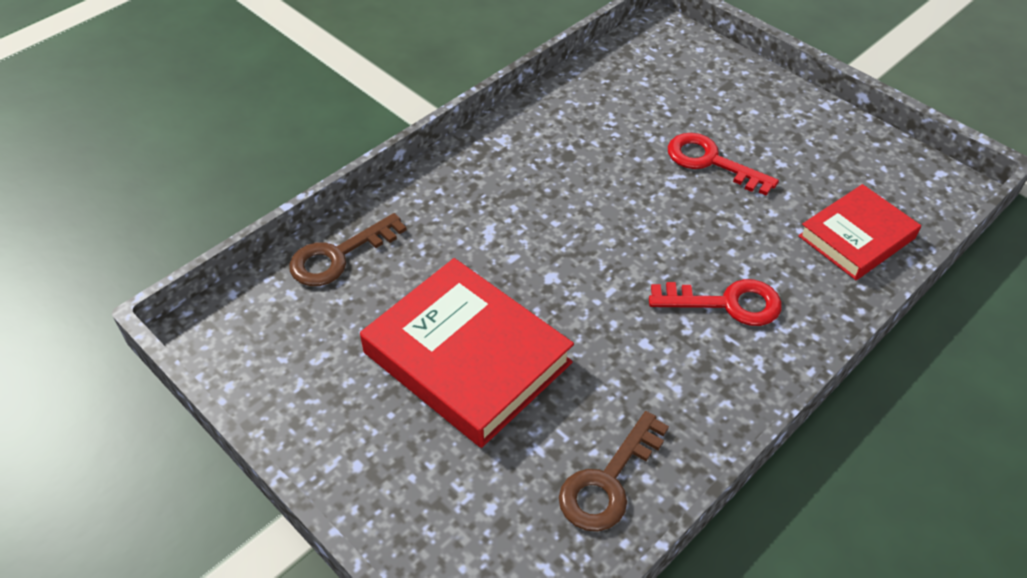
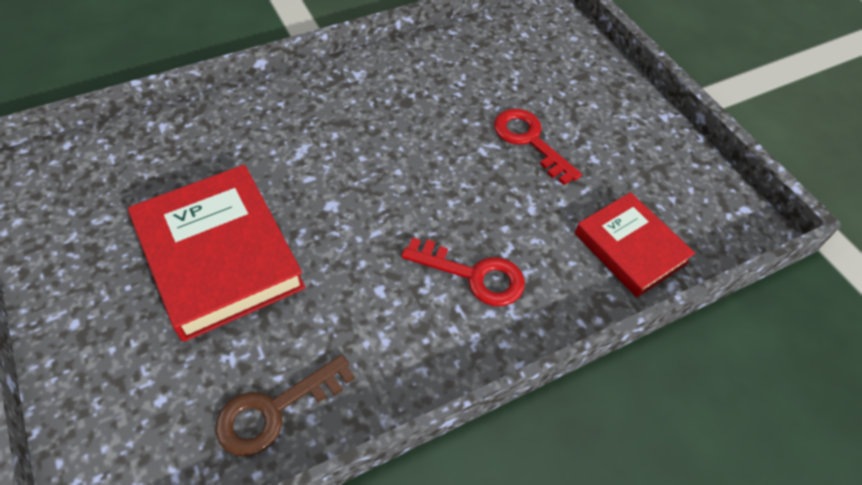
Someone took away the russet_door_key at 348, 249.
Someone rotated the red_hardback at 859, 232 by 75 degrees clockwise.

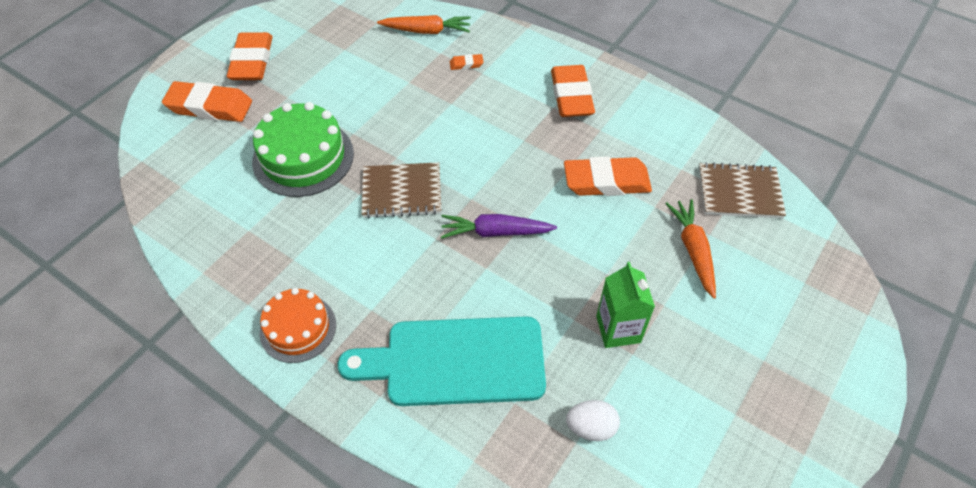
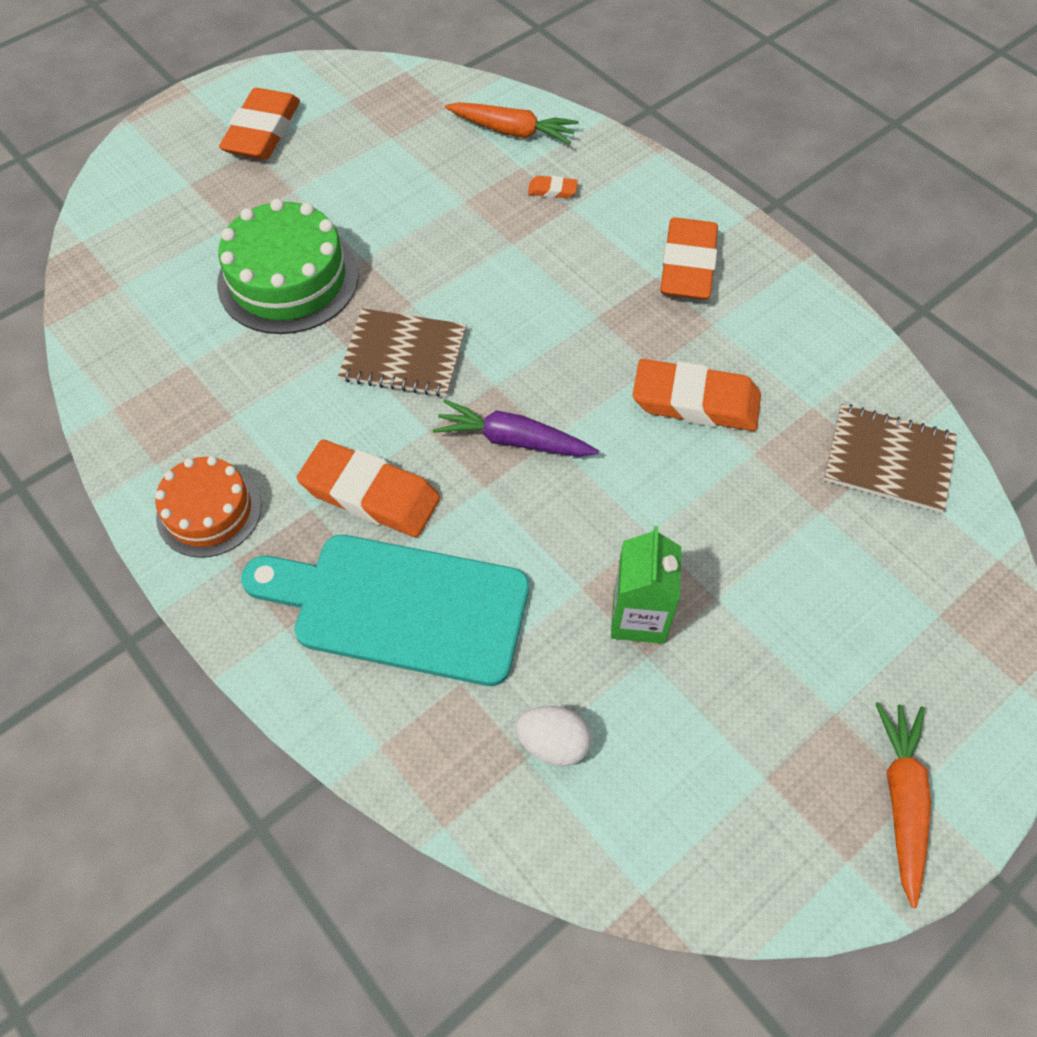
Someone carried the orange-coloured_pencil_eraser from 207, 101 to 368, 488.
Someone carried the orange-coloured_toy_carrot from 690, 249 to 903, 805.

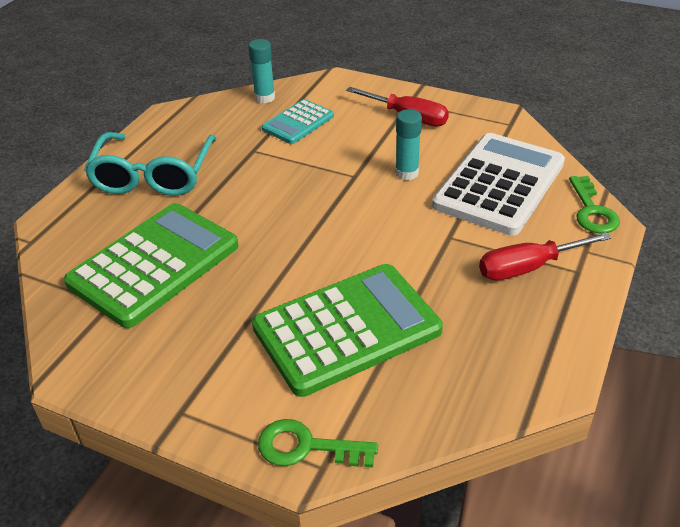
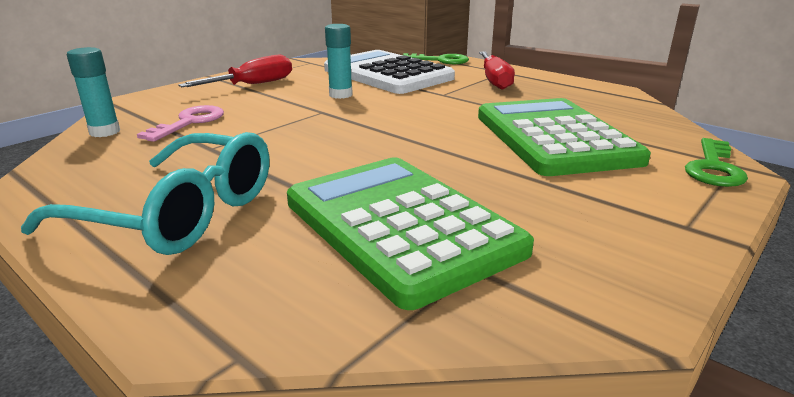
Someone swapped the teal_pocket_calculator at 298, 121 for the rose-pink_door_key at 180, 123.

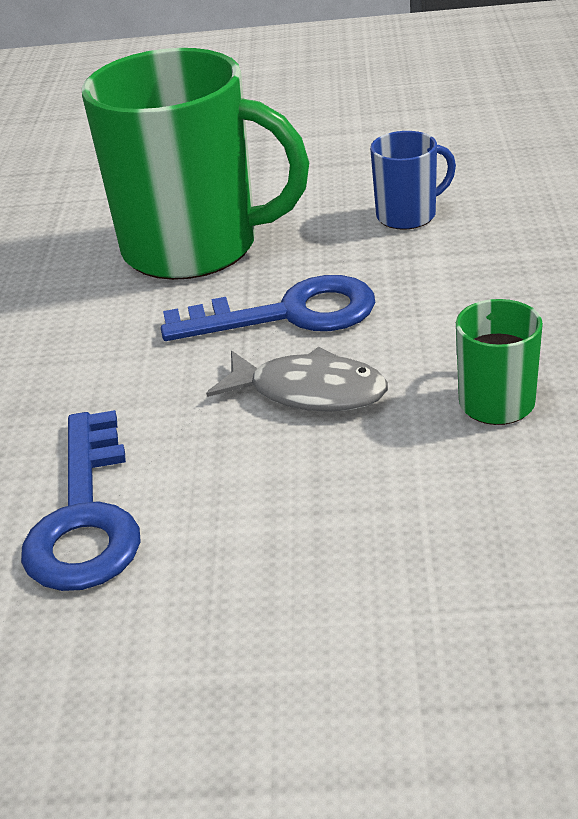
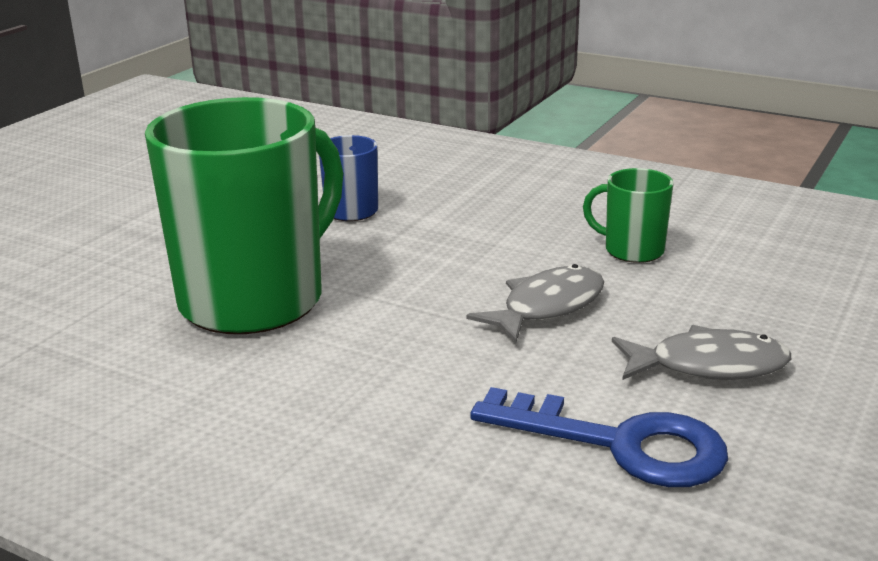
Someone took away the royal_blue_door_key at 268, 308.
Someone put down the grey_fish at 701, 352.

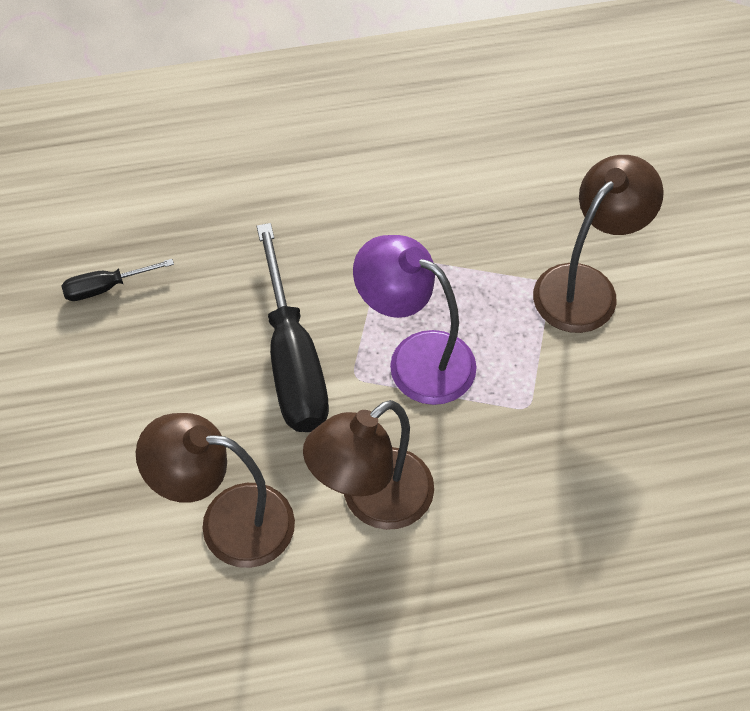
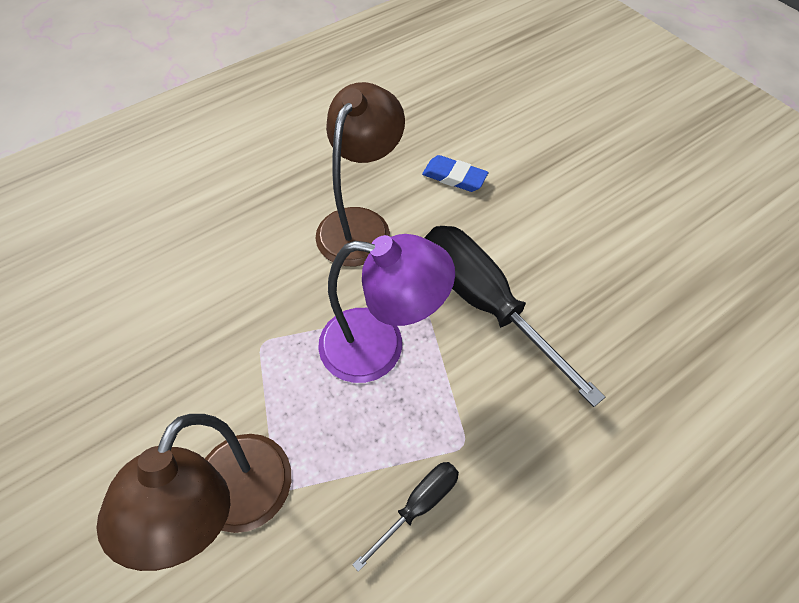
Someone carried the jet-black_hand_screwdriver from 117, 280 to 405, 517.
Someone swapped the russet_desk_lamp at 215, 490 for the royal_blue_pencil_eraser at 455, 173.

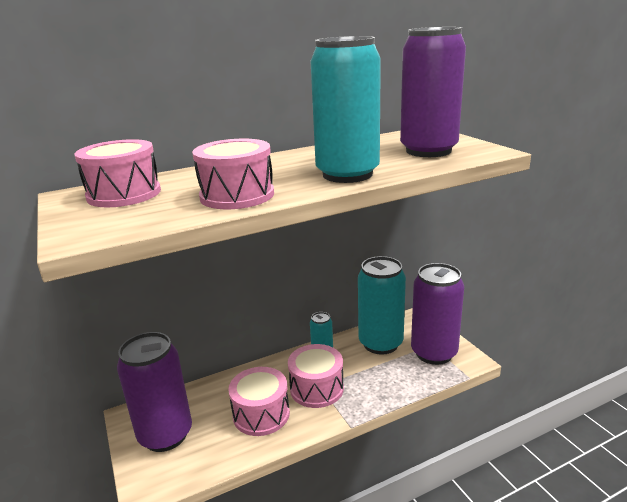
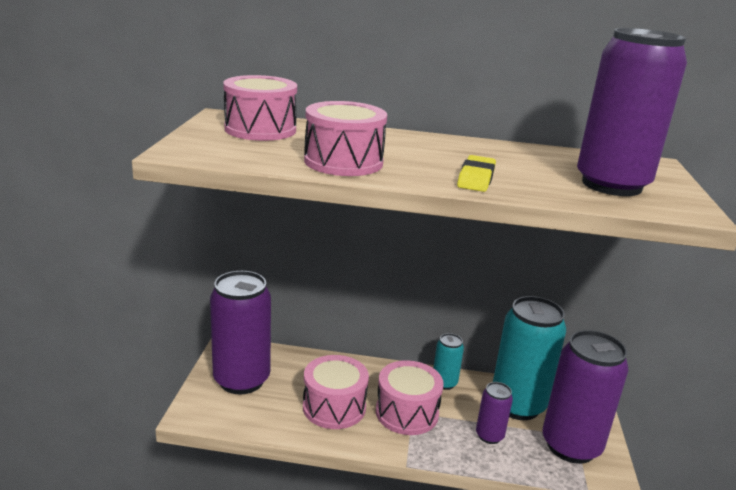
Someone swapped the teal_tin at 346, 109 for the yellow_pencil_eraser at 476, 173.
Someone put down the violet_tin at 494, 413.

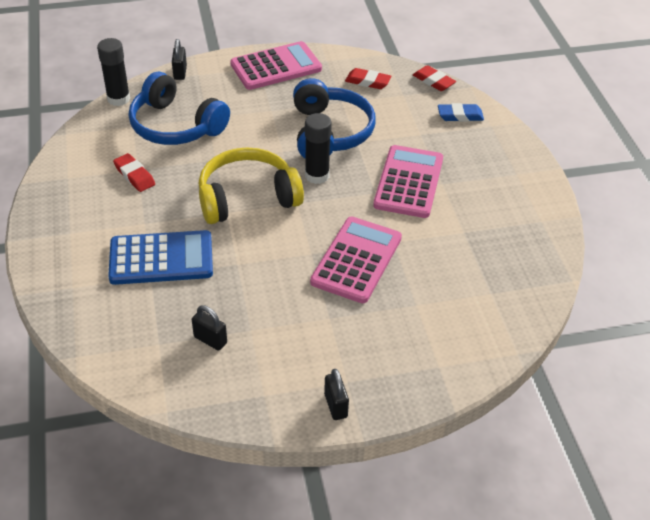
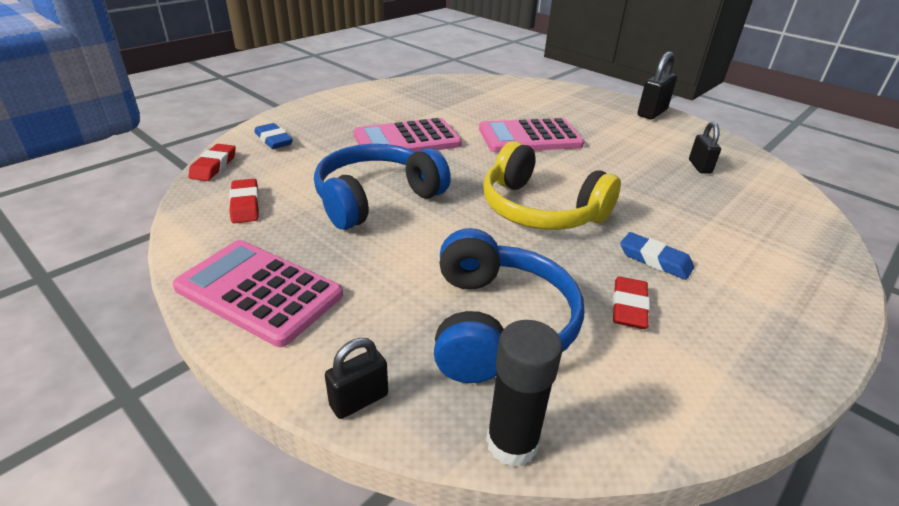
Someone took away the royal_blue_pocket_calculator at 160, 257.
Someone took away the jet-black_stick_of_glue at 318, 148.
Someone scaled the jet-black_padlock at 336, 394 by 1.54.
Someone put down the royal_blue_pencil_eraser at 657, 256.

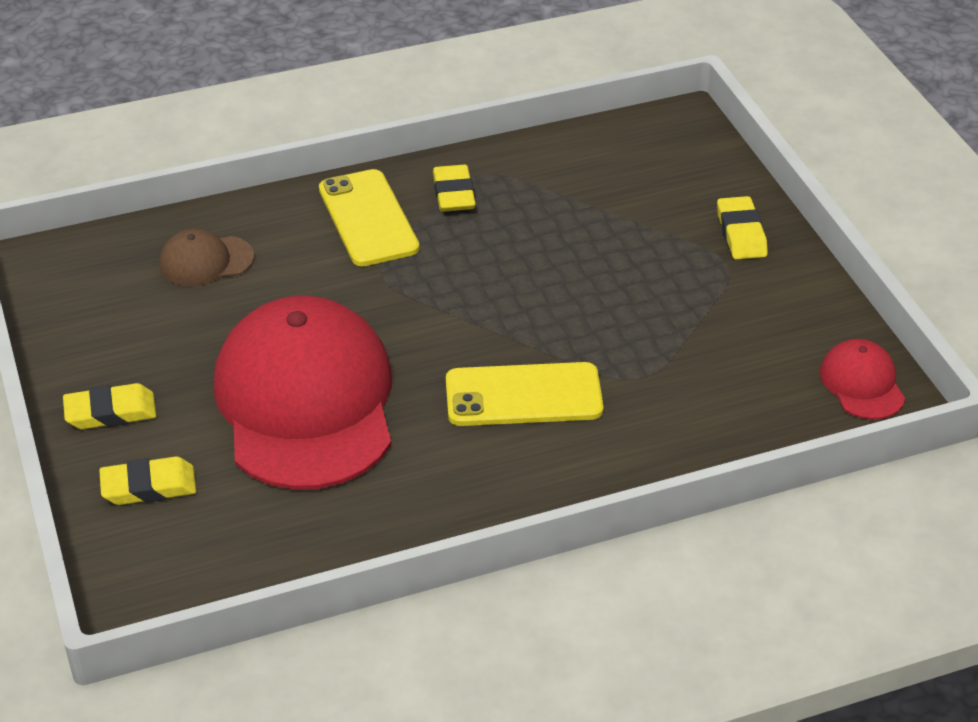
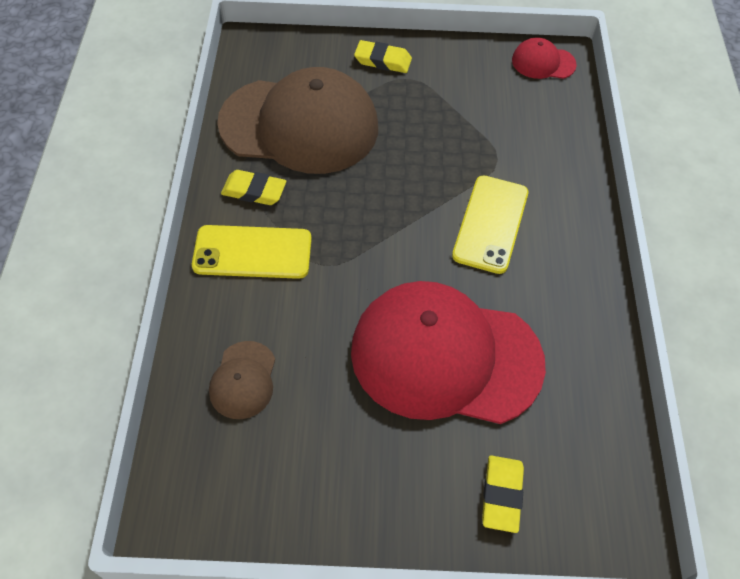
Someone took away the yellow_pencil_eraser at 109, 406.
Someone put down the russet_baseball_cap at 297, 120.

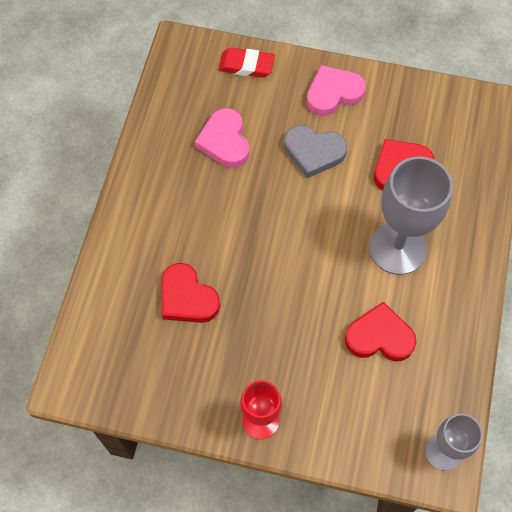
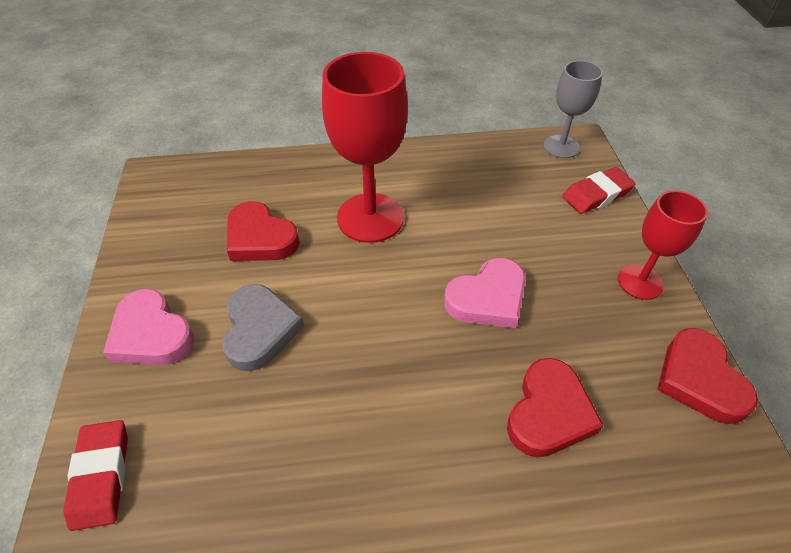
Someone carried the rose-pink_heart_shape from 222, 138 to 485, 293.
Someone carried the red_heart_shape from 381, 331 to 707, 376.
Someone repainted the grey_chalice at 411, 216, which became the red_chalice at 365, 147.
Someone put down the red_pencil_eraser at 599, 190.

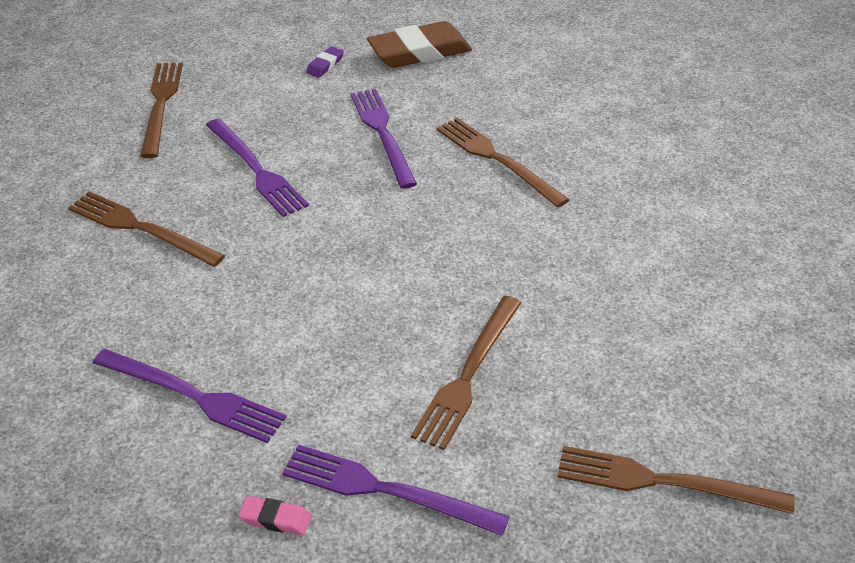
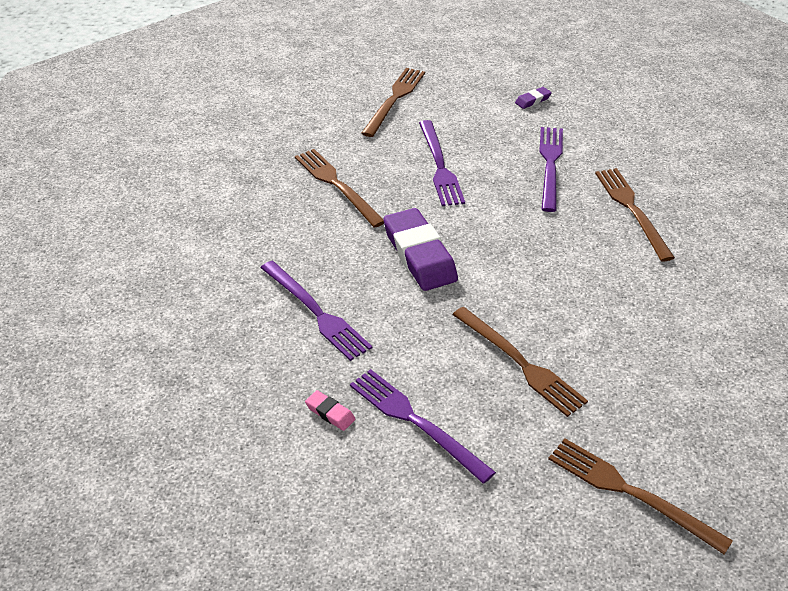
Someone took away the russet_pencil_eraser at 419, 44.
Someone rotated the russet_dinner_fork at 466, 373 by 90 degrees counterclockwise.
Someone put down the violet_pencil_eraser at 420, 249.

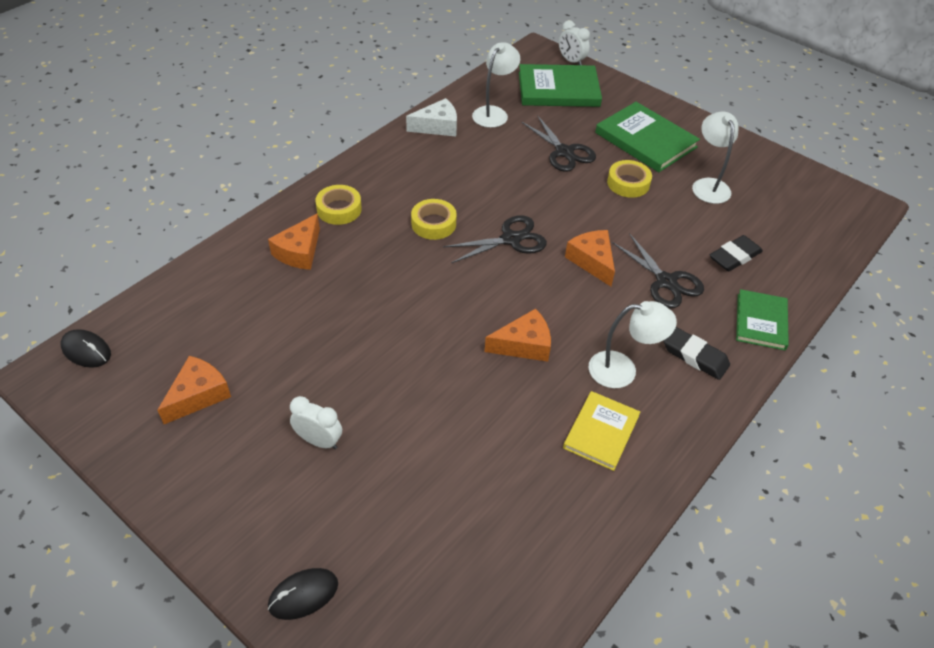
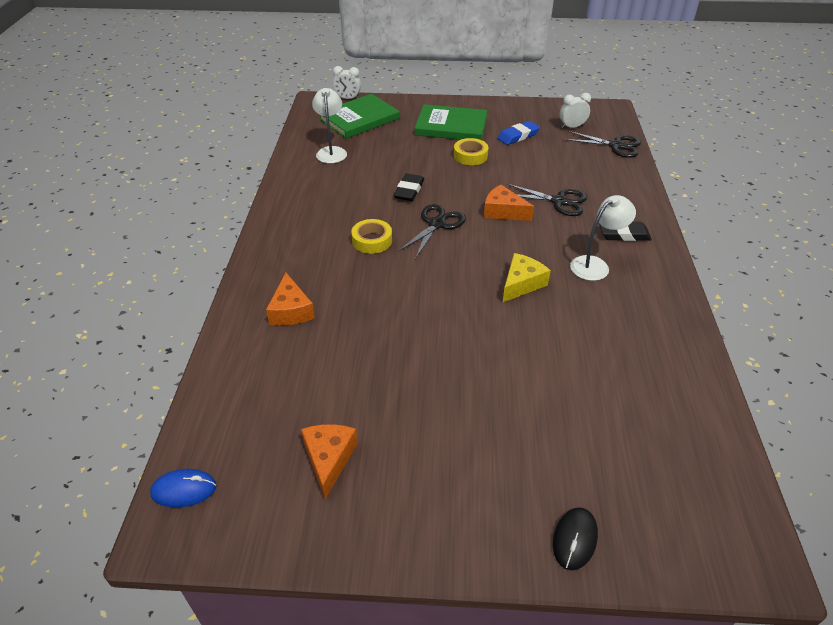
Someone repainted the jet-black_mouse at 85, 348, which became the royal_blue_mouse at 183, 488.
Someone carried the snow-white_clock from 316, 422 to 575, 110.
Someone took away the yellow_sticky_tape at 339, 205.
Someone took away the snow-white_piece_of_cheese at 431, 117.
Someone repainted the orange-coloured_piece_of_cheese at 517, 335, which became the yellow_piece_of_cheese at 527, 277.
Someone carried the jet-black_pair_of_scissors from 558, 143 to 602, 144.
Someone took away the yellow_hardback at 601, 431.
Someone swapped the snow-white_desk_lamp at 715, 157 for the royal_blue_pencil_eraser at 518, 133.
Someone carried the jet-black_pencil_eraser from 736, 253 to 408, 187.
Someone took away the green_hardback at 762, 320.

